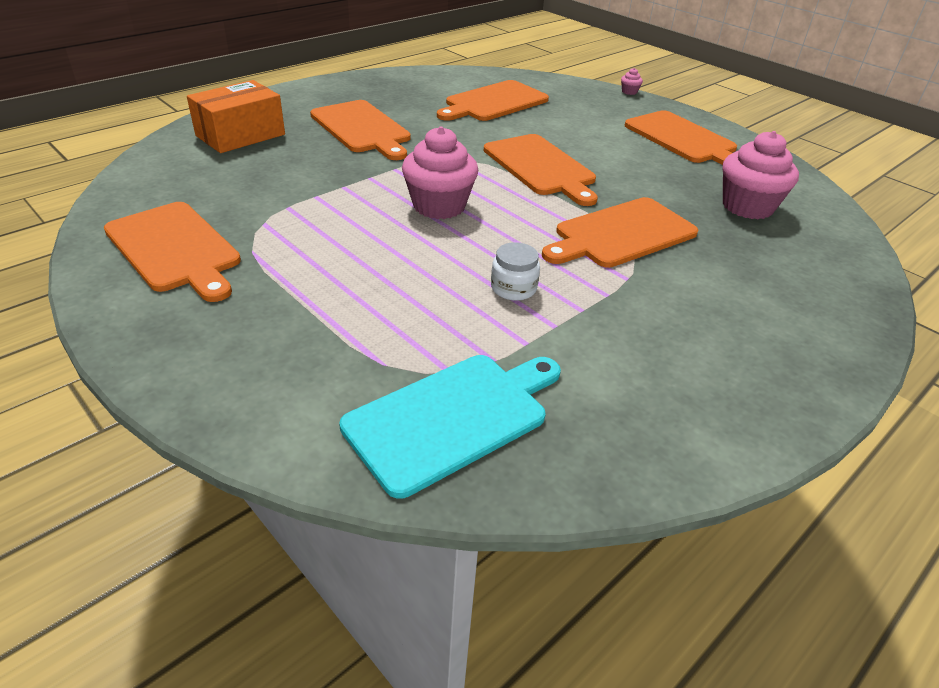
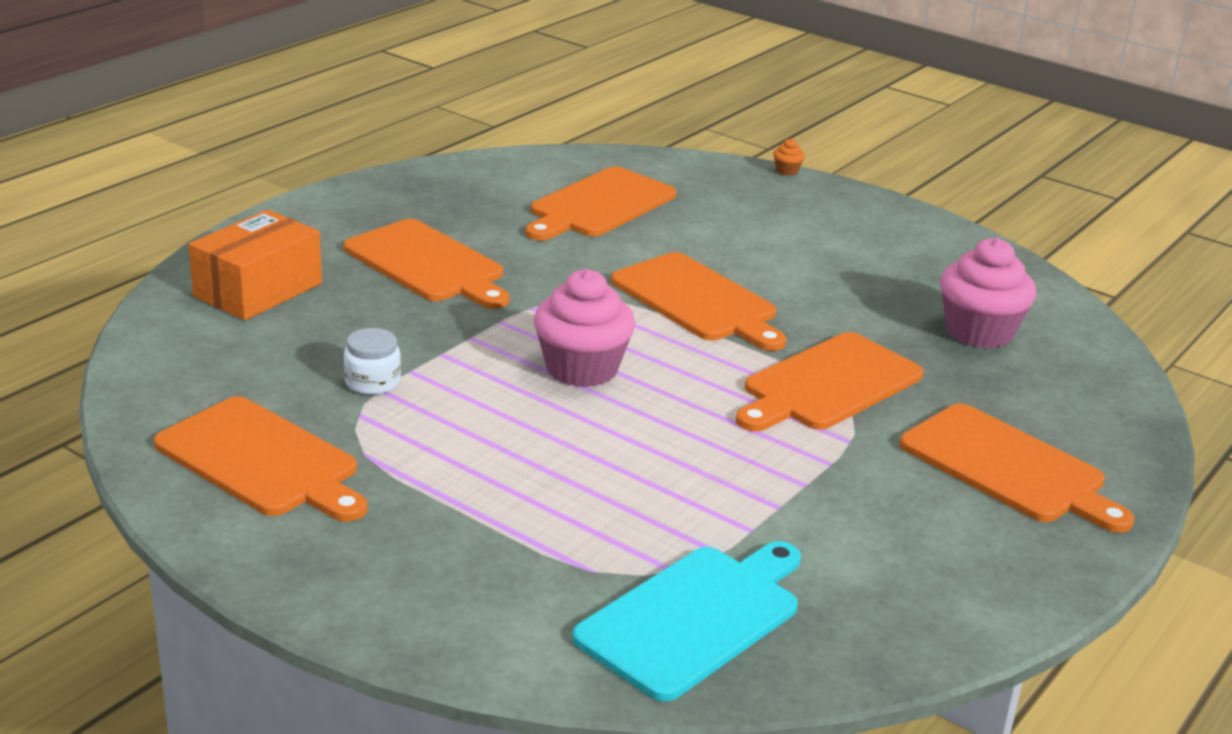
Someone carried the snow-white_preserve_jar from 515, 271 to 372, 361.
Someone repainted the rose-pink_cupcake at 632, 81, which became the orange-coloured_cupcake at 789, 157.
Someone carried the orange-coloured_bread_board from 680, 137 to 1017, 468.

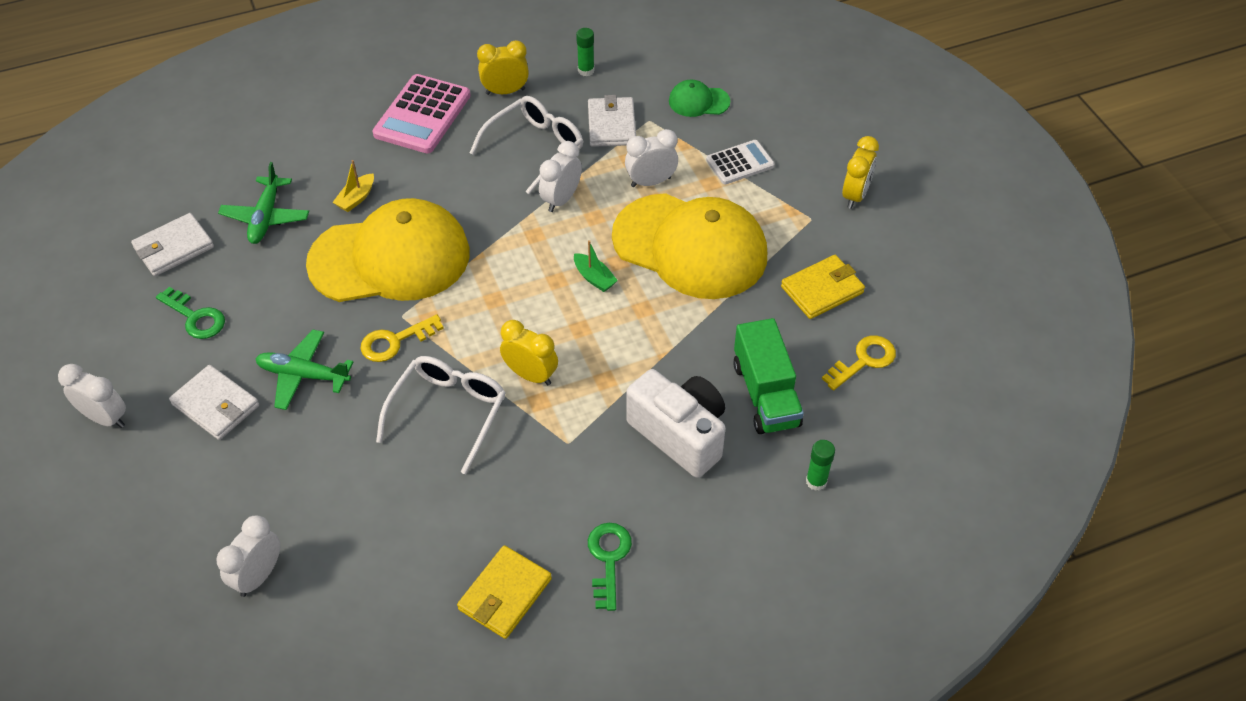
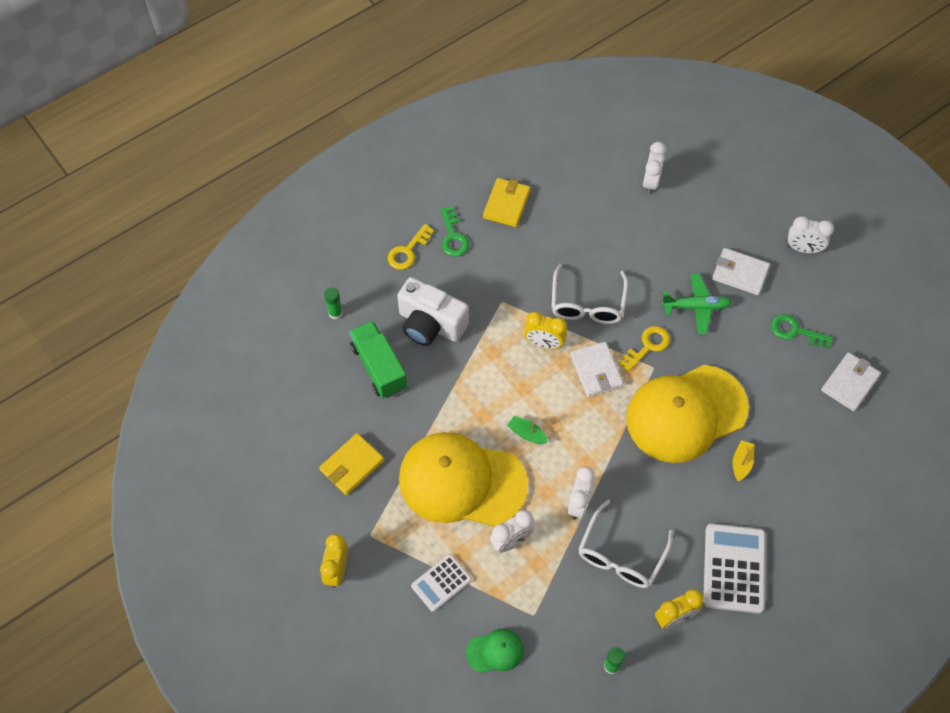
Someone took away the green_toy_plane at 263, 203.
Someone repainted the rose-pink_pocket_calculator at 421, 113, which became the snow-white_pocket_calculator at 734, 568.
Someone carried the snow-white_billfold from 612, 121 to 597, 369.
Someone carried the yellow_door_key from 859, 363 to 411, 247.

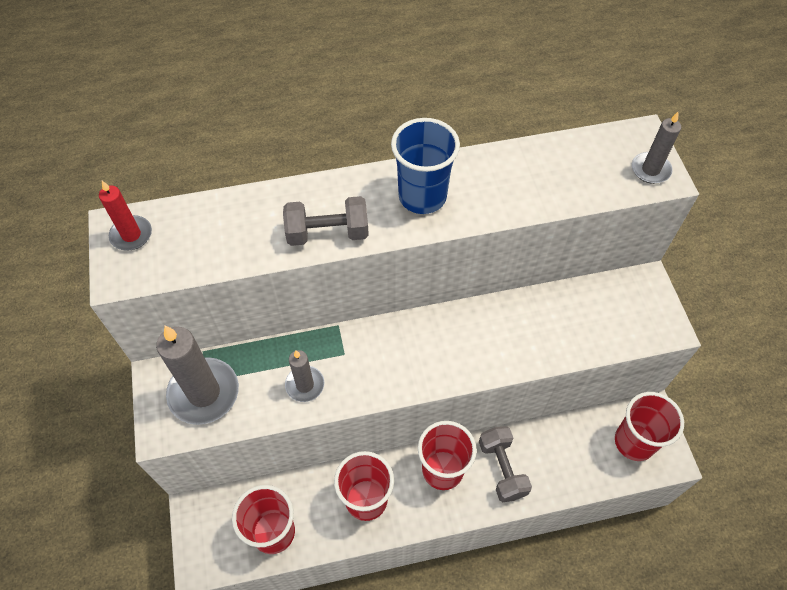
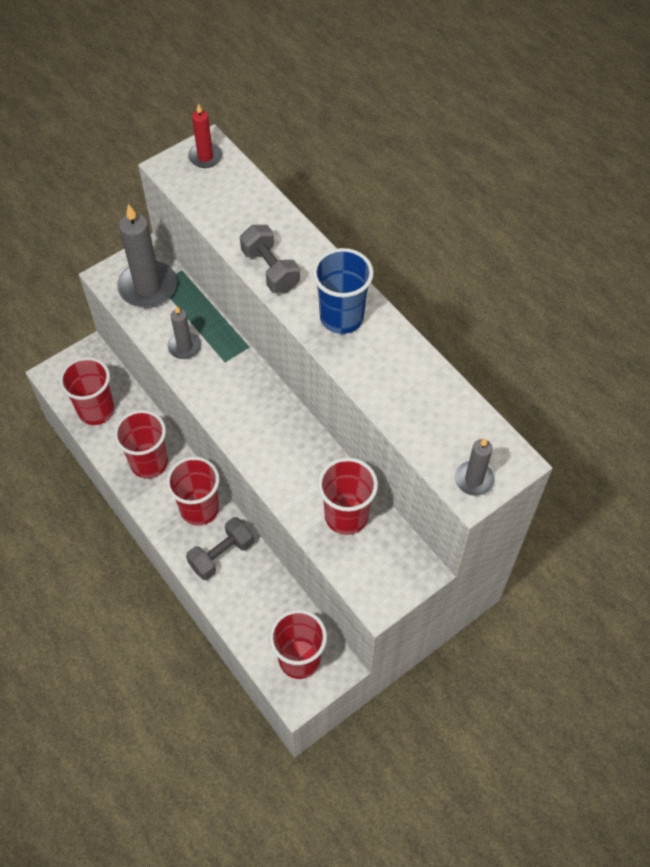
Someone put down the red_cup at 348, 496.

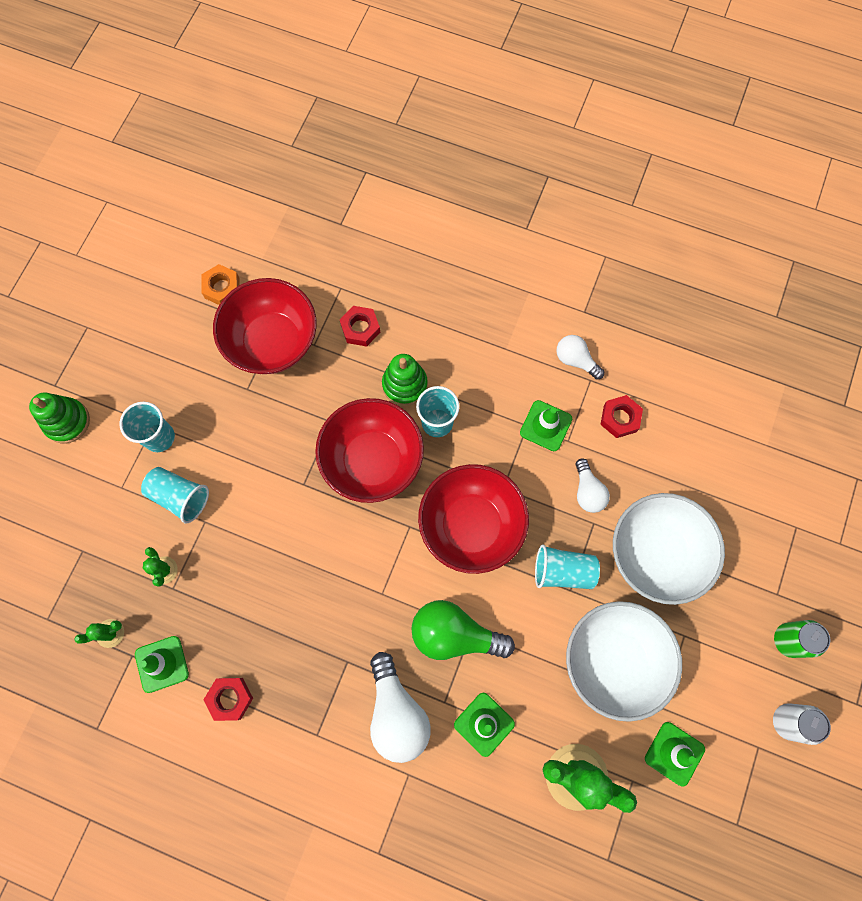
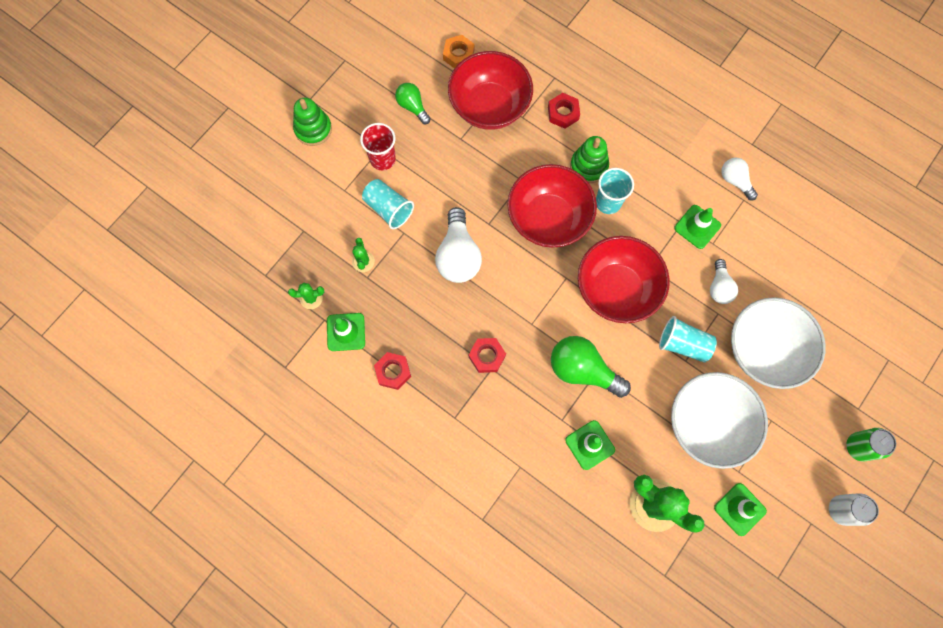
Someone repainted the teal_cup at 147, 427, which became the red_cup at 378, 146.
Someone carried the snow-white_lightbulb from 400, 707 to 458, 245.
Someone carried the red_nut from 621, 416 to 487, 355.
Someone put down the green_lightbulb at 412, 103.

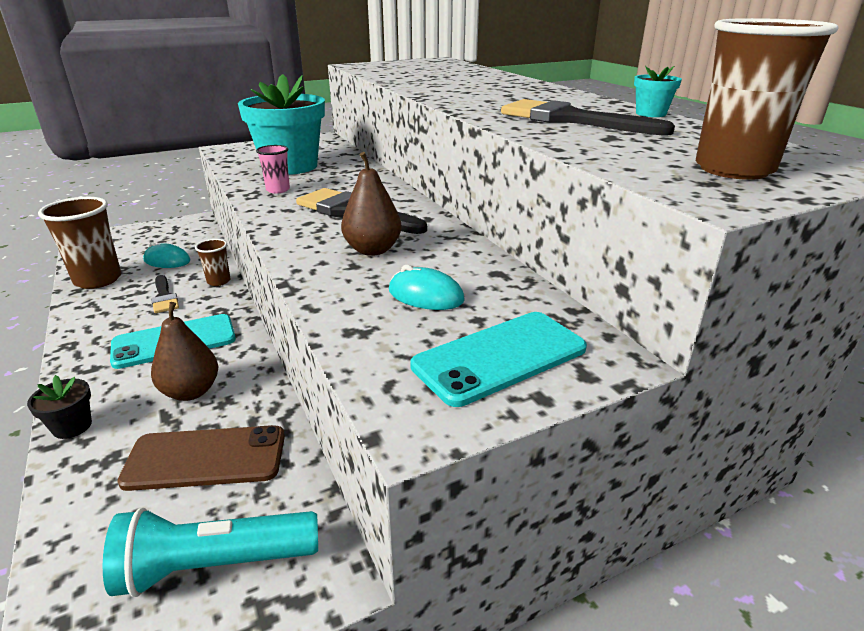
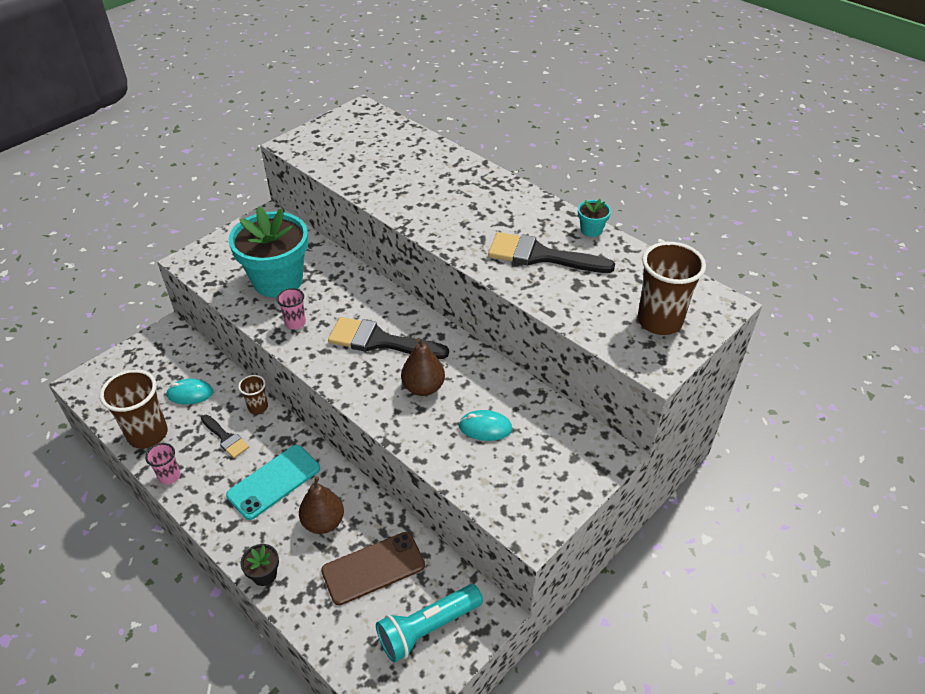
Someone took away the teal_smartphone at 498, 359.
Someone put down the rose-pink_cup at 162, 464.

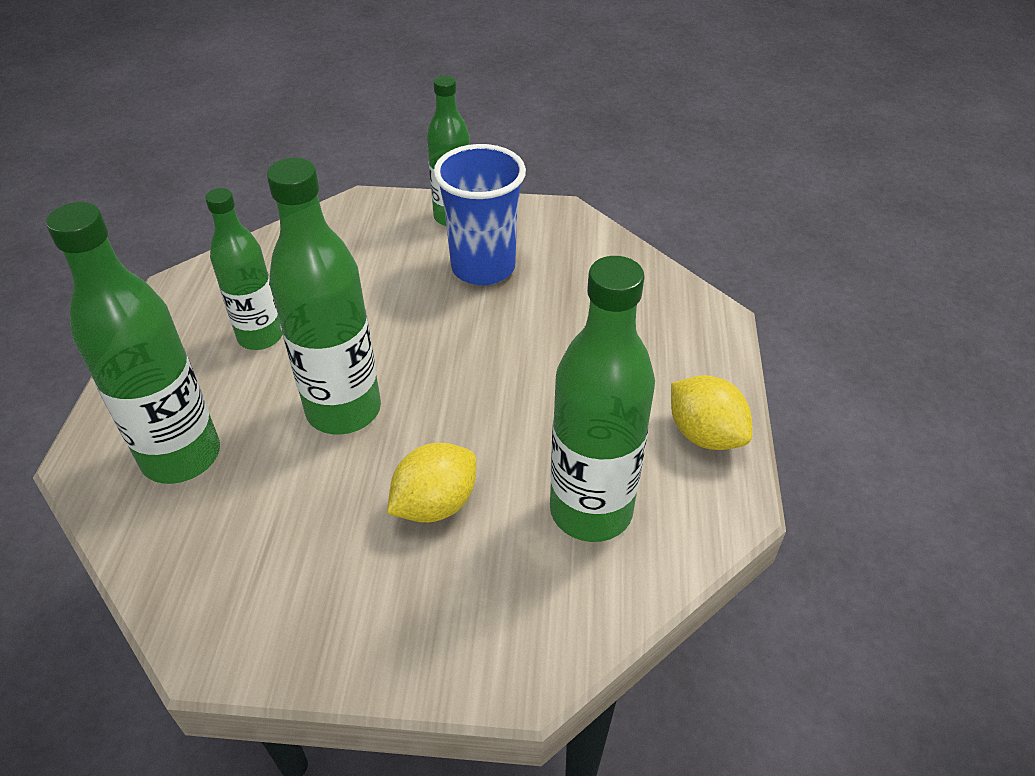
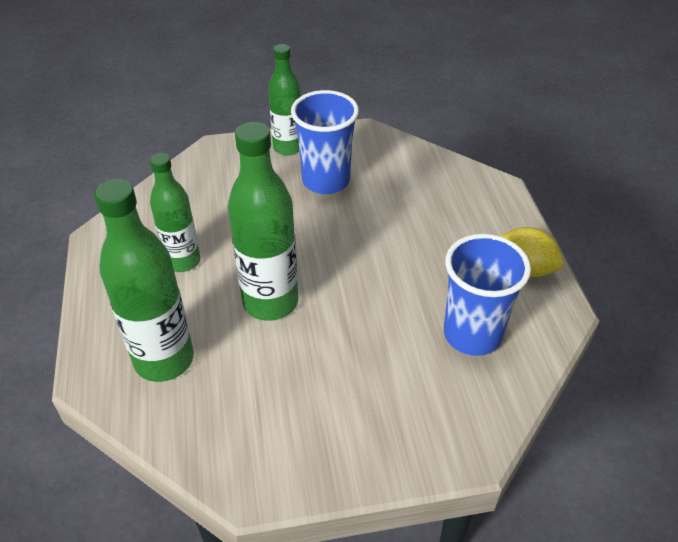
Someone took away the yellow_toy_lemon at 432, 483.
Someone swapped the green_flask at 602, 399 for the royal_blue_cup at 487, 295.

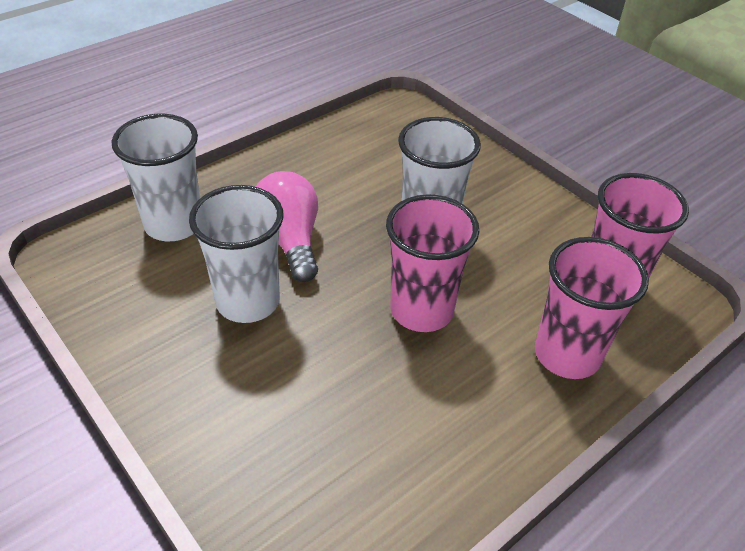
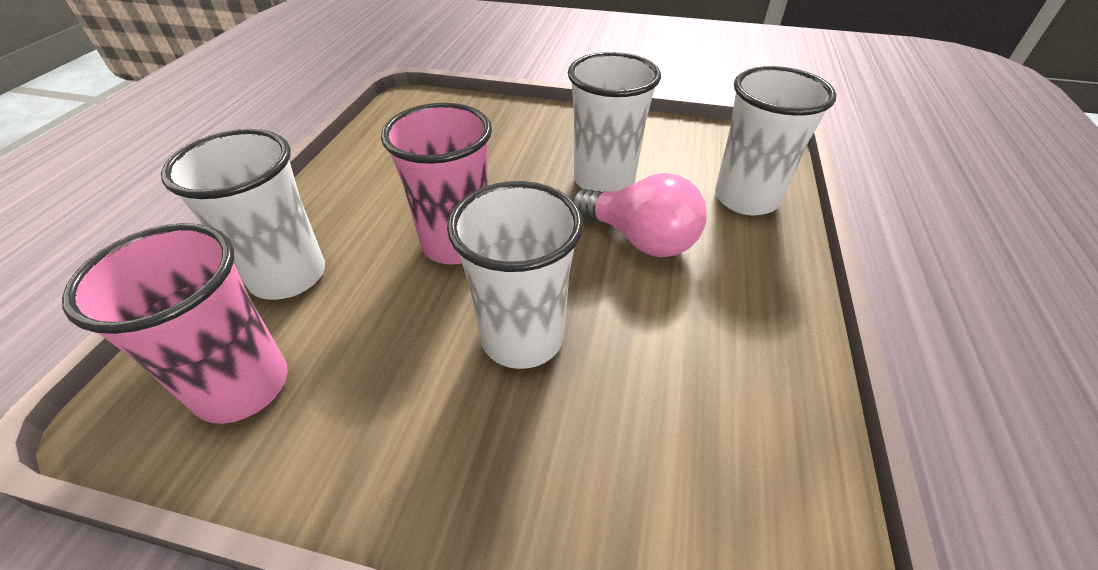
Someone repainted the rose-pink_cup at 592, 308, which became the snow-white_cup at 243, 214.

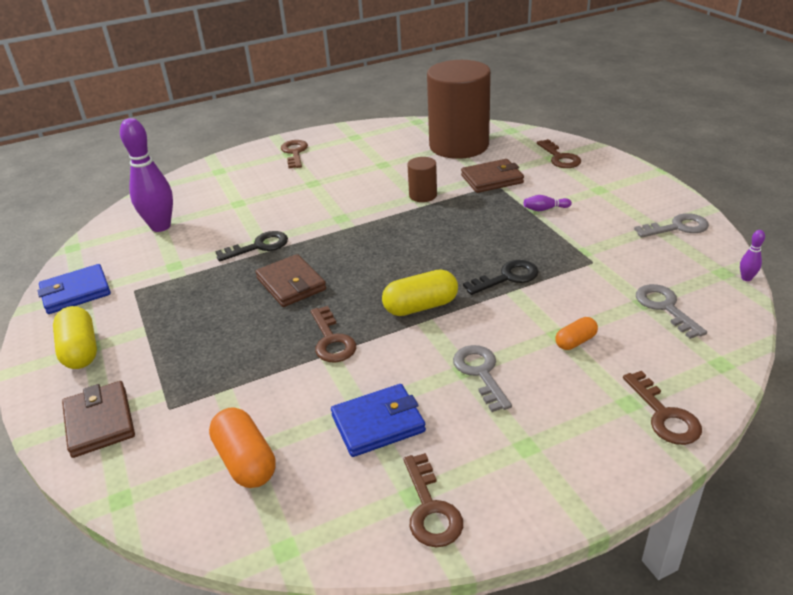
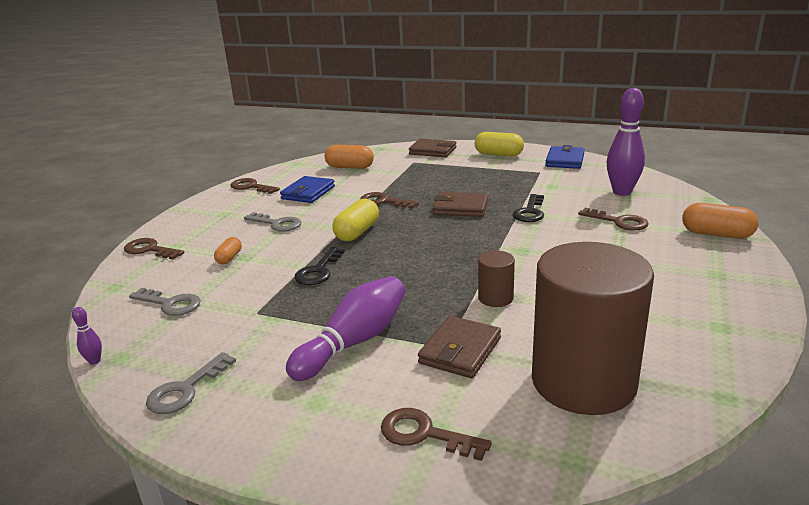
Someone carried the russet_door_key from 294, 154 to 613, 219.
Someone scaled the violet_bowling_pin at 548, 203 by 2.43.
Someone put down the orange-coloured_pill at 720, 221.

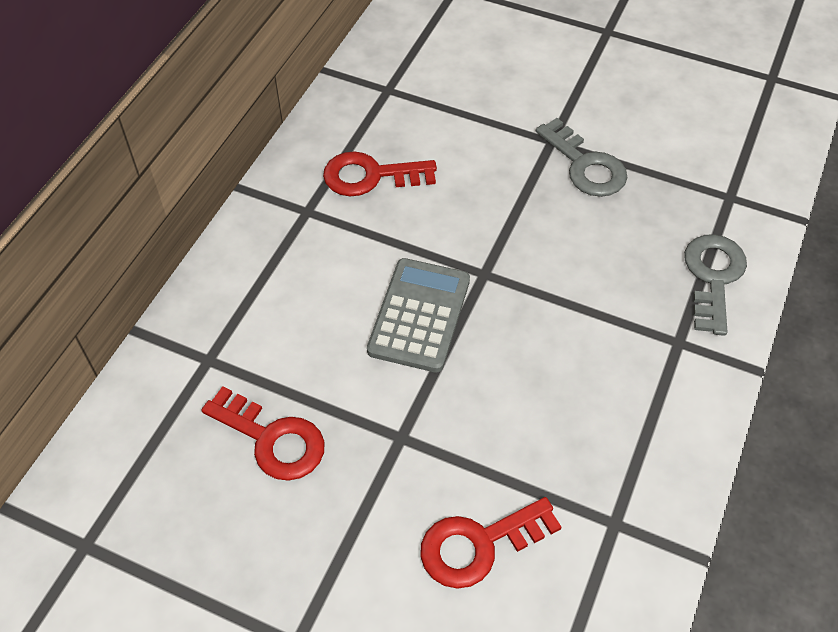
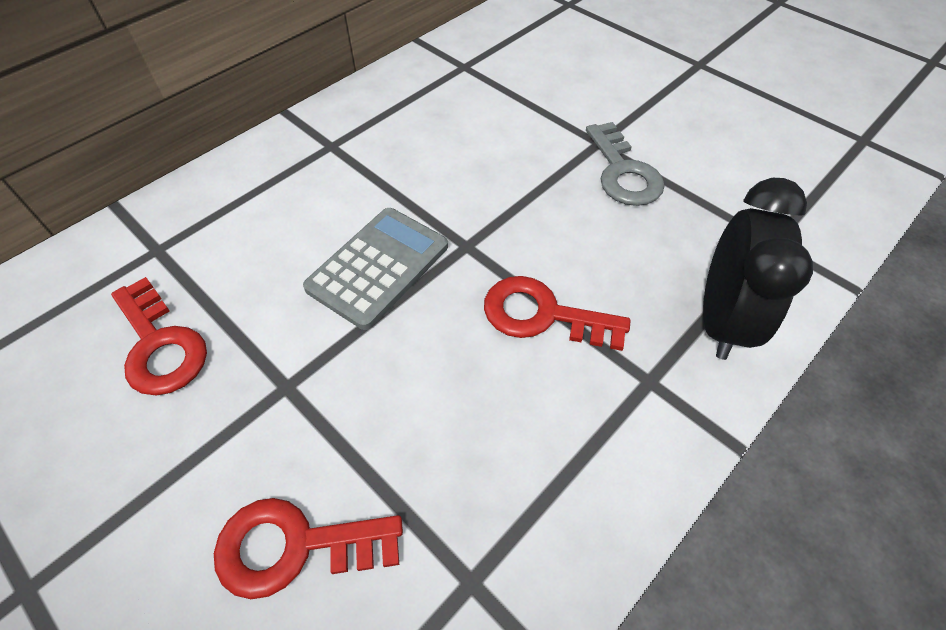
Someone carried the red_door_key from 380, 173 to 557, 313.
Someone swapped the grey_door_key at 715, 285 for the jet-black_clock at 758, 269.

